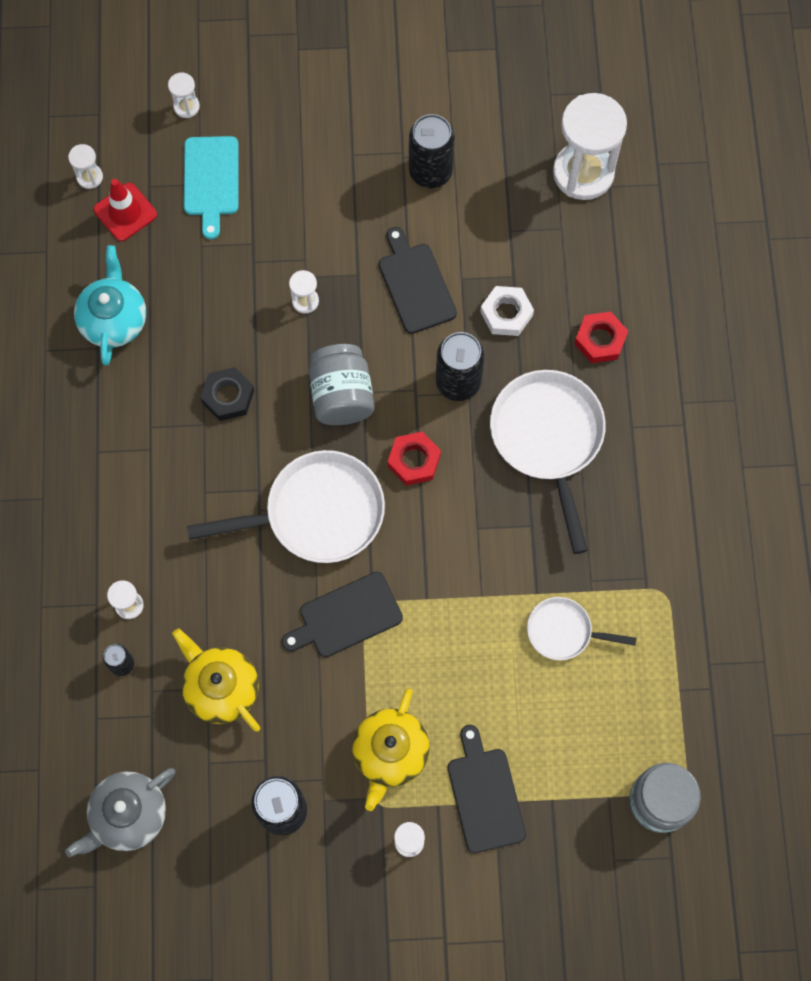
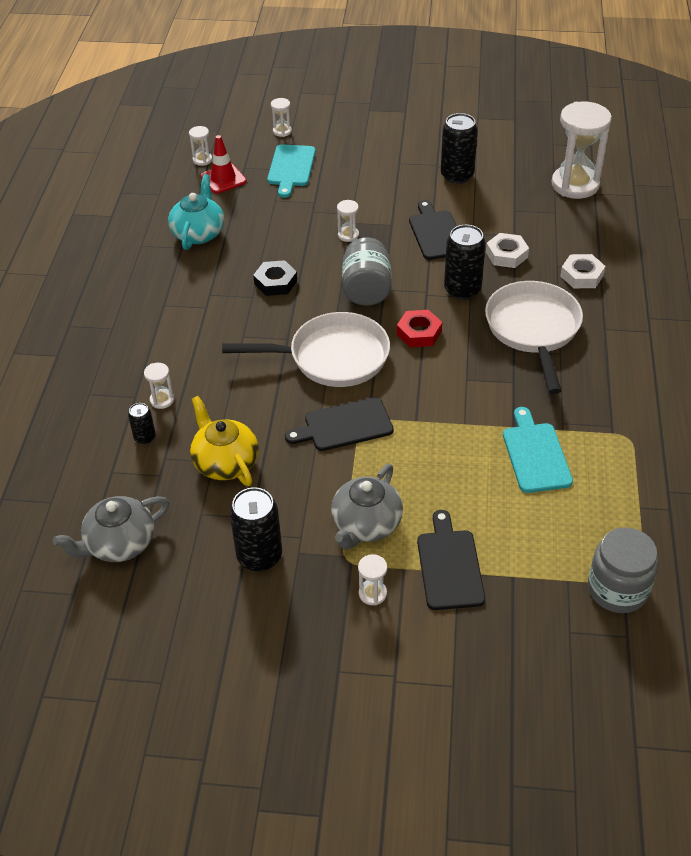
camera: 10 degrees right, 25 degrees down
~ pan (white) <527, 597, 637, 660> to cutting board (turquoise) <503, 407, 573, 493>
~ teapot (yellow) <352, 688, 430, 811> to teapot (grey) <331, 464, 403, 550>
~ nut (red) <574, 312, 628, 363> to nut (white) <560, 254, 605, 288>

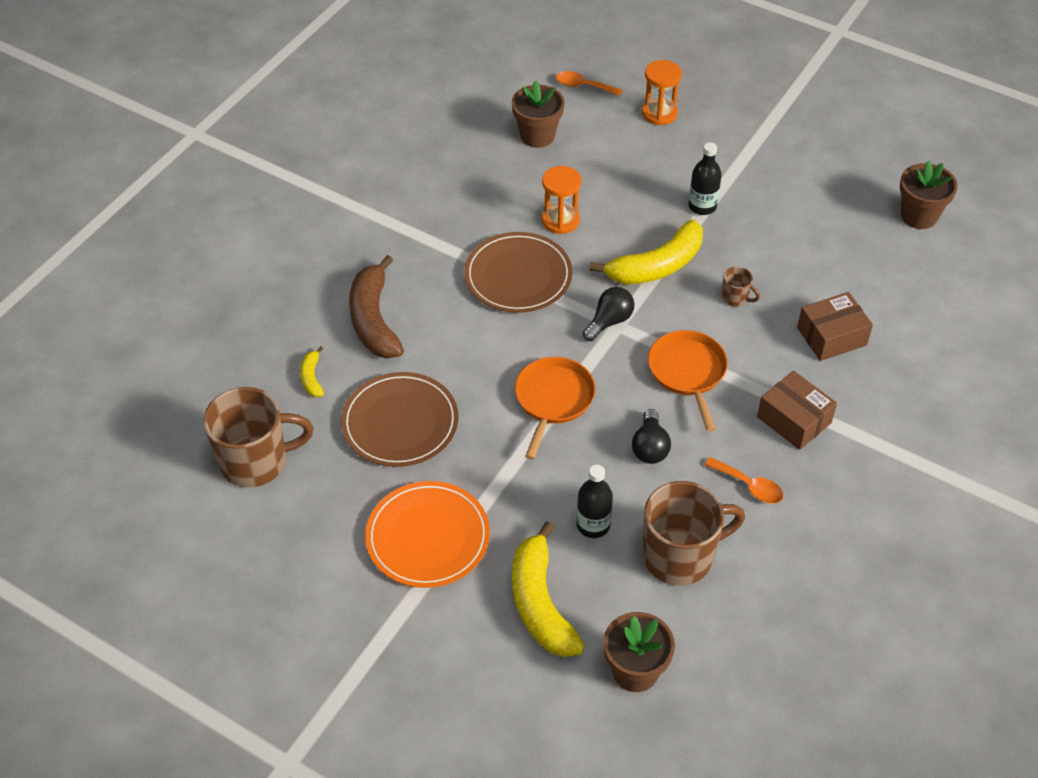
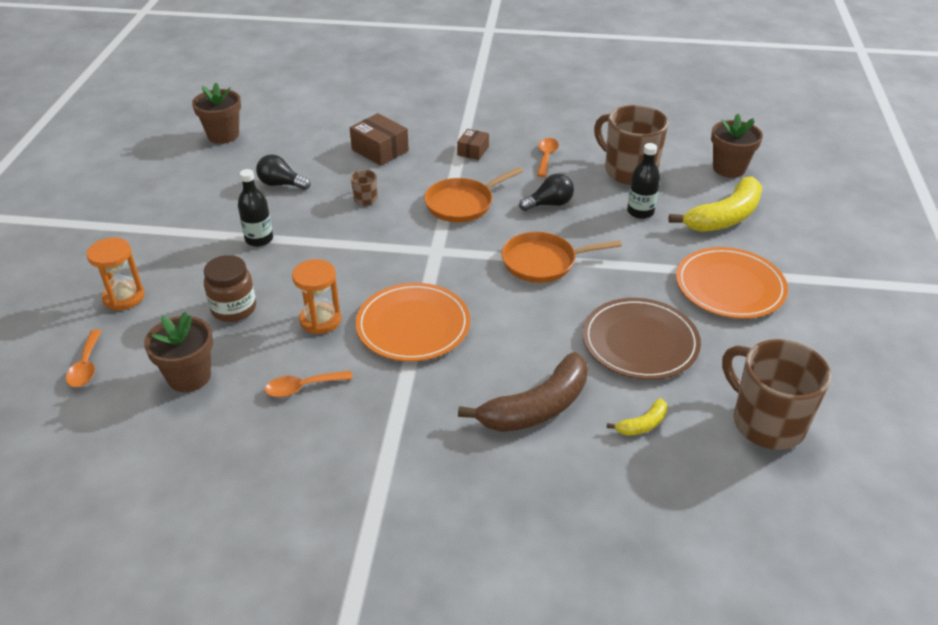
camera: 115 degrees left, 10 degrees down
- banana (yellow) <589, 220, 703, 285>
+ jar (brown) <204, 255, 256, 322>
+ spoon (orange) <265, 371, 353, 397>
~ light bulb (black) <583, 287, 634, 341> to <256, 154, 310, 190>
~ plate (brown) <464, 232, 572, 313> to plate (orange) <355, 283, 470, 361>
~ box (brown) <757, 371, 837, 450> = <457, 129, 489, 160> x0.62

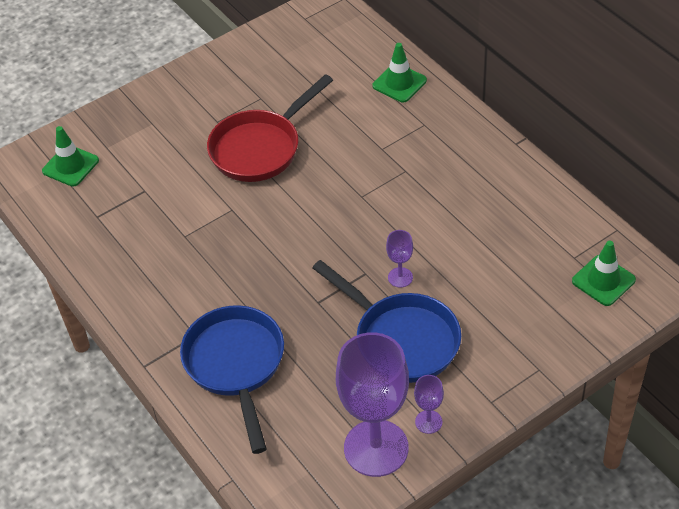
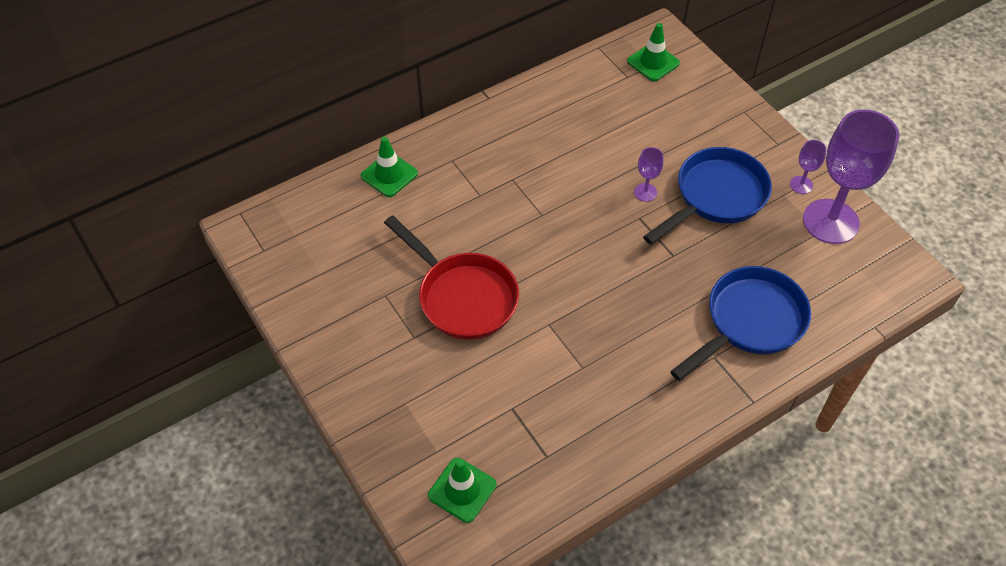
camera: 90 degrees left, 5 degrees up
~ pan (blue) <180, 305, 284, 454> = <670, 266, 811, 381> 150 degrees clockwise

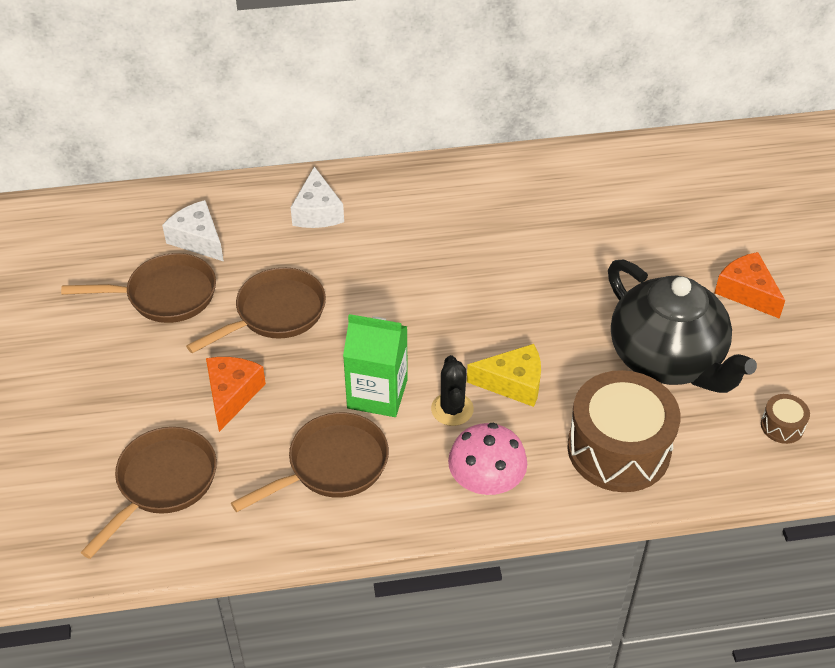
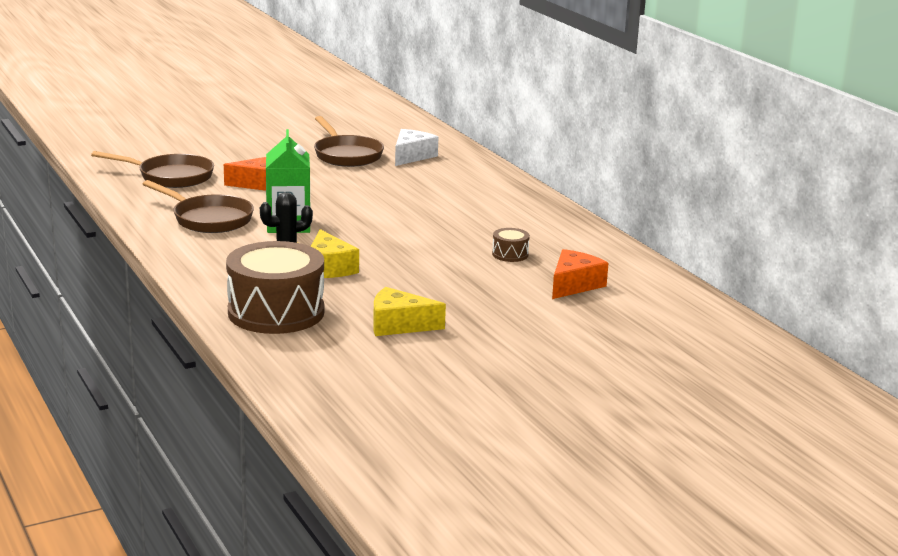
camera: 70 degrees right, 25 degrees down
- pan (brown) <186, 267, 326, 353>
- cheese (white) <290, 166, 344, 228>
- mushroom (pink) <448, 423, 527, 495>
~ cheese (orange) <714, 252, 785, 319> to <552, 249, 609, 299>
~ drum (brown) <761, 394, 810, 444> to <492, 228, 530, 262>
~ teapot (black) <608, 259, 757, 393> to cheese (yellow) <373, 287, 446, 336>

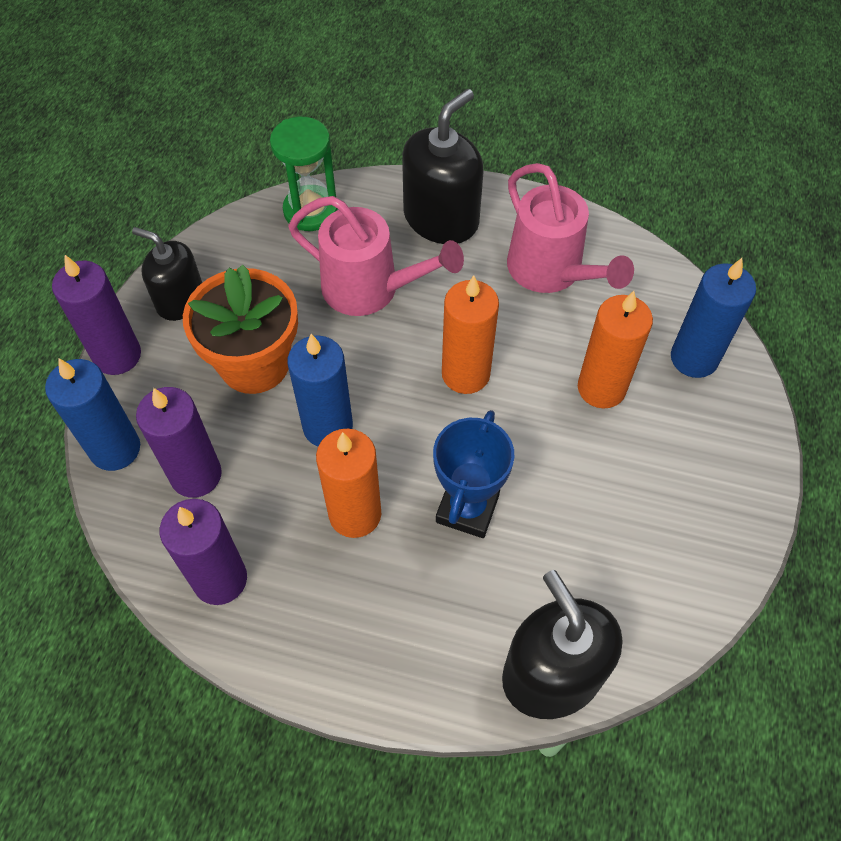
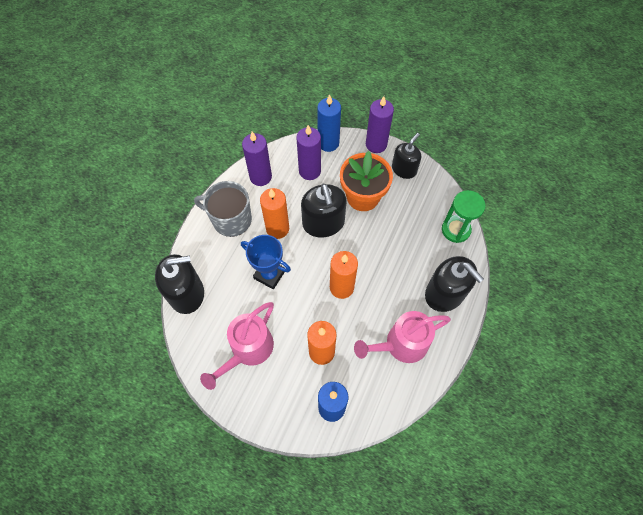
camera: 100 degrees right, 5 degrees up
+ mug (grey) <194, 181, 252, 237>
~ watering can (pink) <288, 196, 464, 316> to <200, 302, 274, 390>
~ candle (blue) <288, 334, 353, 446> to soap dispenser (black) <301, 184, 347, 238>

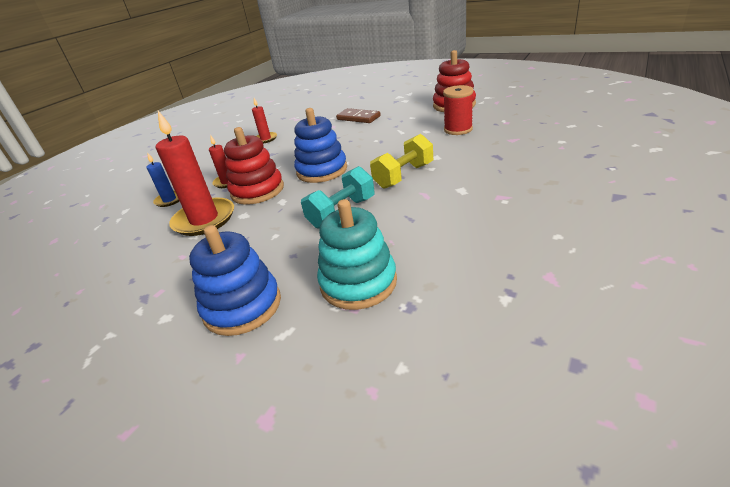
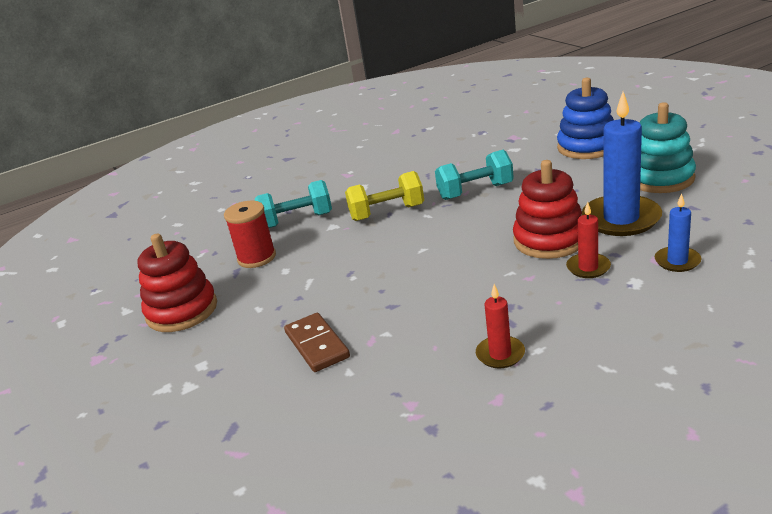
camera: 150 degrees left, 5 degrees down
- stacking toy (blue) <294, 108, 347, 183>
+ dumbbell (turquoise) <255, 180, 332, 228>
~ stacking toy (turquoise) <317, 199, 397, 310> to <639, 102, 696, 193>
~ candle (red) <156, 111, 234, 236> to candle (blue) <582, 92, 662, 236>

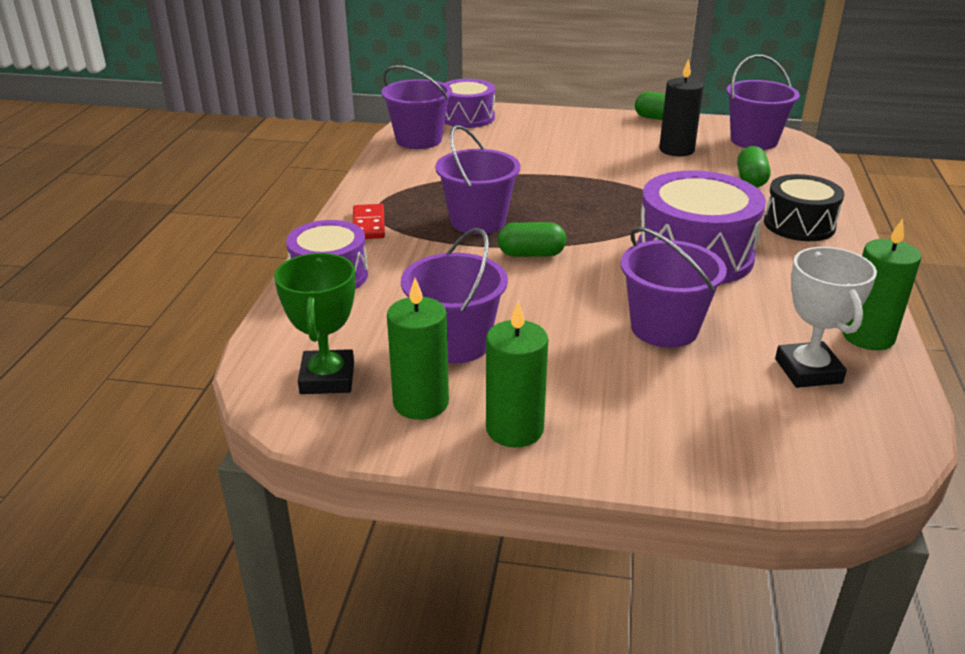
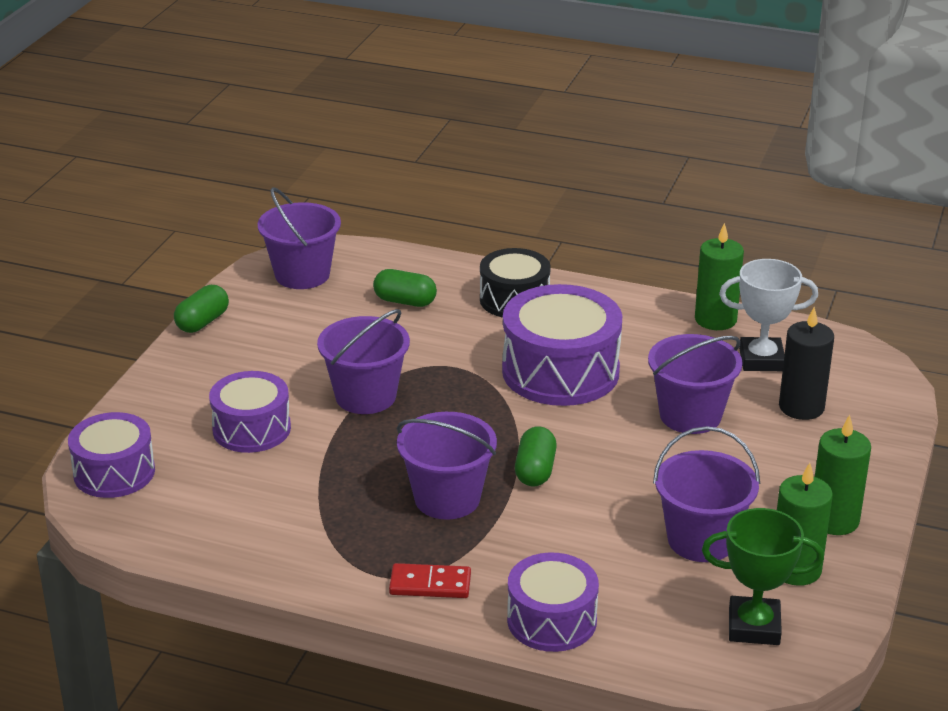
camera: 80 degrees left, 0 degrees up
+ drum (purple) <209, 371, 291, 453>
~ bucket (purple) <381, 65, 452, 149> to <317, 309, 410, 414>
~ candle (black) <659, 59, 704, 156> to <779, 307, 834, 420>

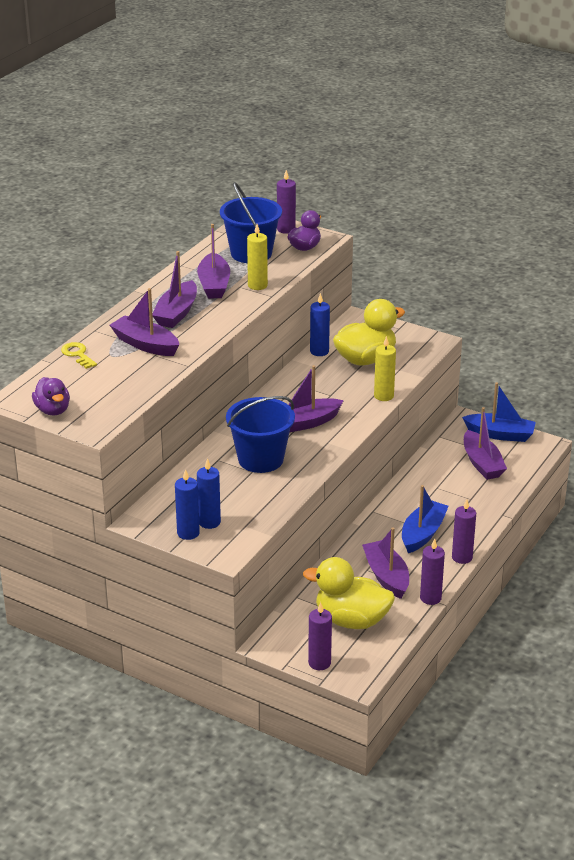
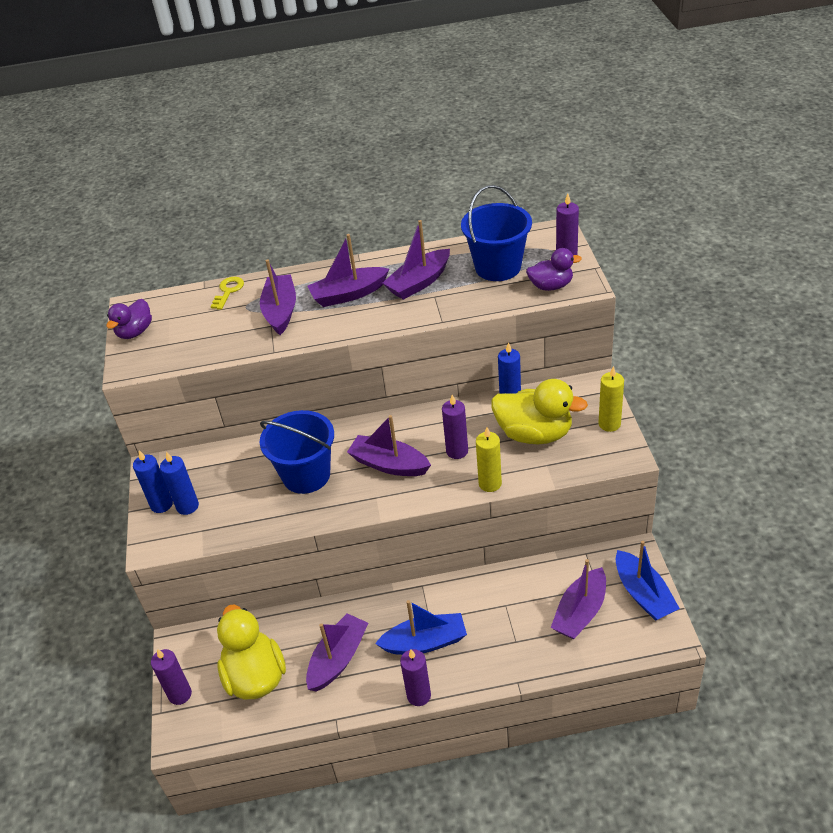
camera: 55 degrees right, 10 degrees up
~ candle (yellow) <247, 224, 268, 290> to <598, 366, 624, 432>
~ candle (purple) <420, 539, 445, 605> to <442, 395, 468, 459>

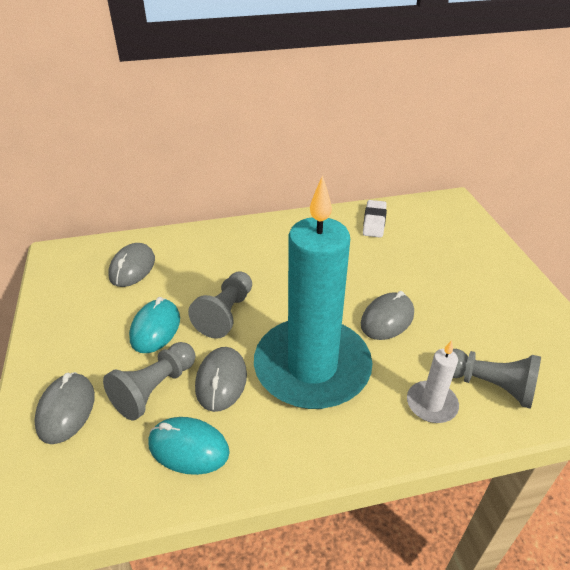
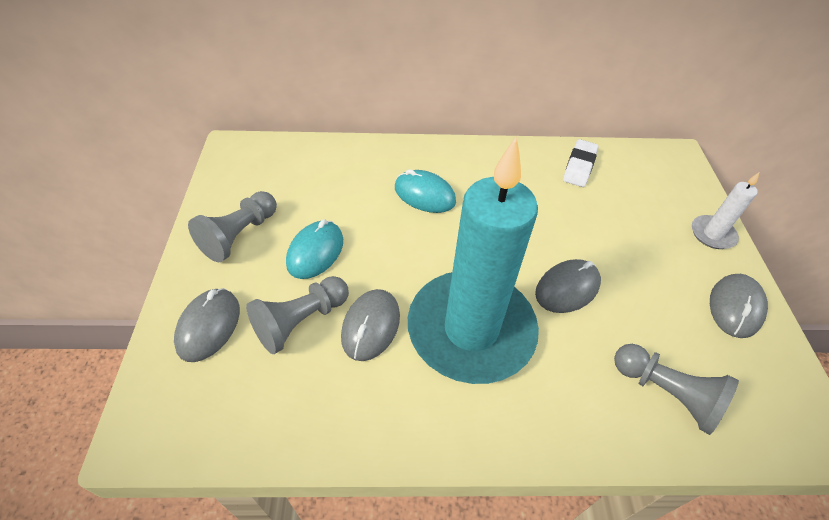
camera: 10 degrees right, 10 degrees up
~ mouse (grey) <108, 243, 155, 287> to <710, 274, 768, 338>
~ mouse (turquoise) <148, 417, 230, 475> to <395, 169, 456, 213>
~ pawn (grey) <188, 271, 252, 339> to <188, 191, 277, 262>
~ candle (white) <407, 340, 459, 423> to <692, 172, 759, 249>

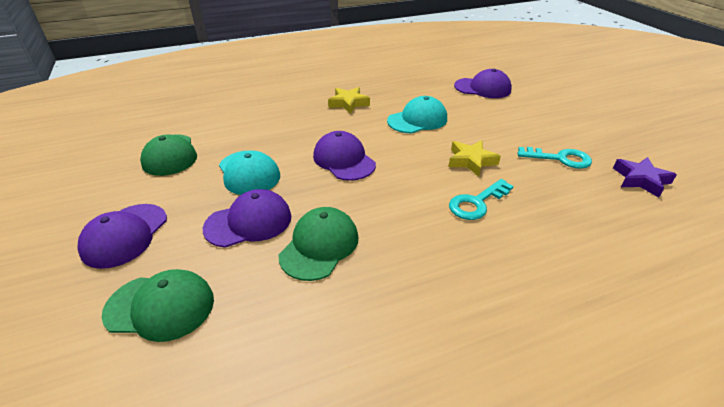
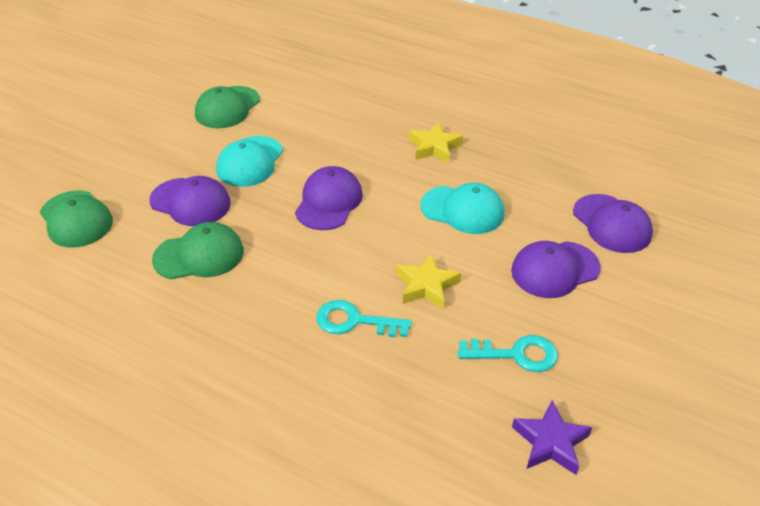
camera: 50 degrees right, 5 degrees up
~ cap (purple) <77, 204, 167, 269> to <511, 241, 601, 298>
~ key (turquoise) <517, 147, 592, 169> = <458, 335, 558, 372> 60 degrees counterclockwise

